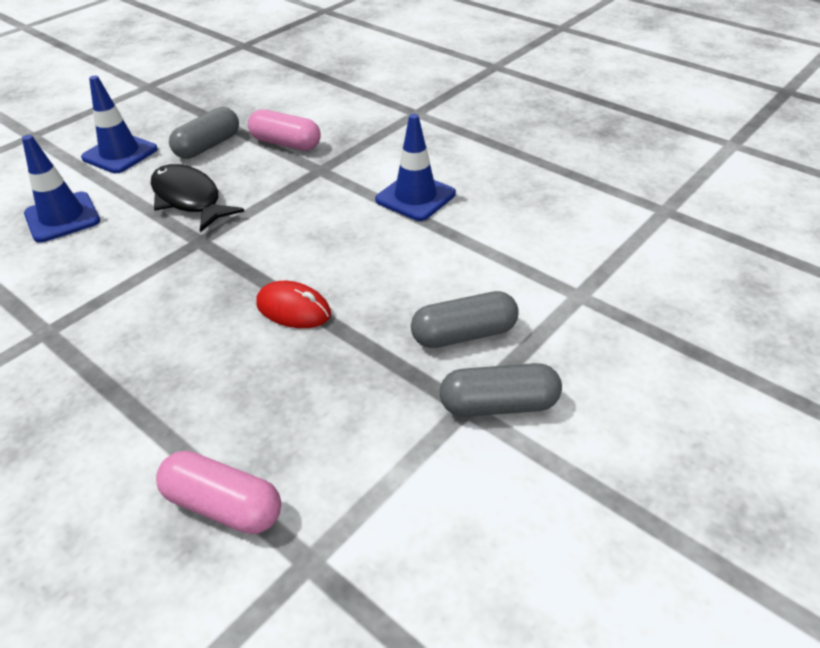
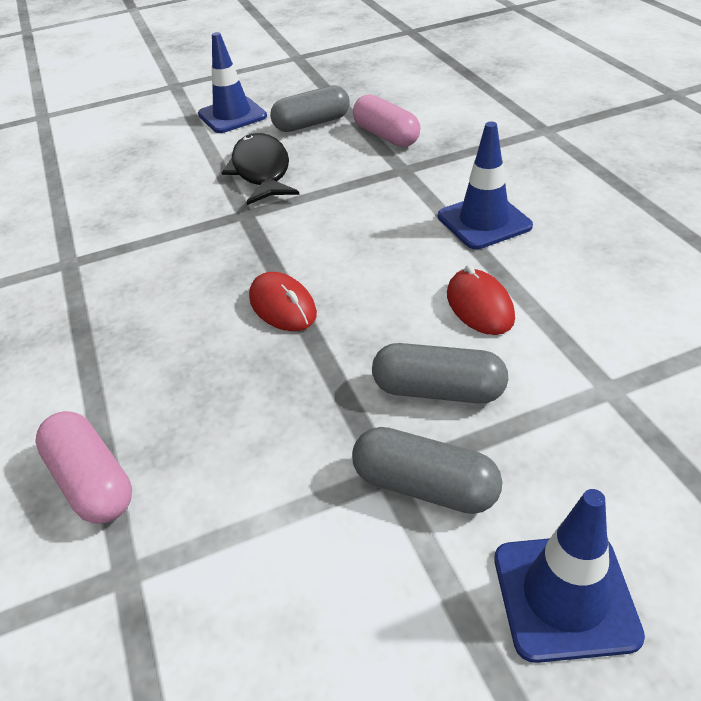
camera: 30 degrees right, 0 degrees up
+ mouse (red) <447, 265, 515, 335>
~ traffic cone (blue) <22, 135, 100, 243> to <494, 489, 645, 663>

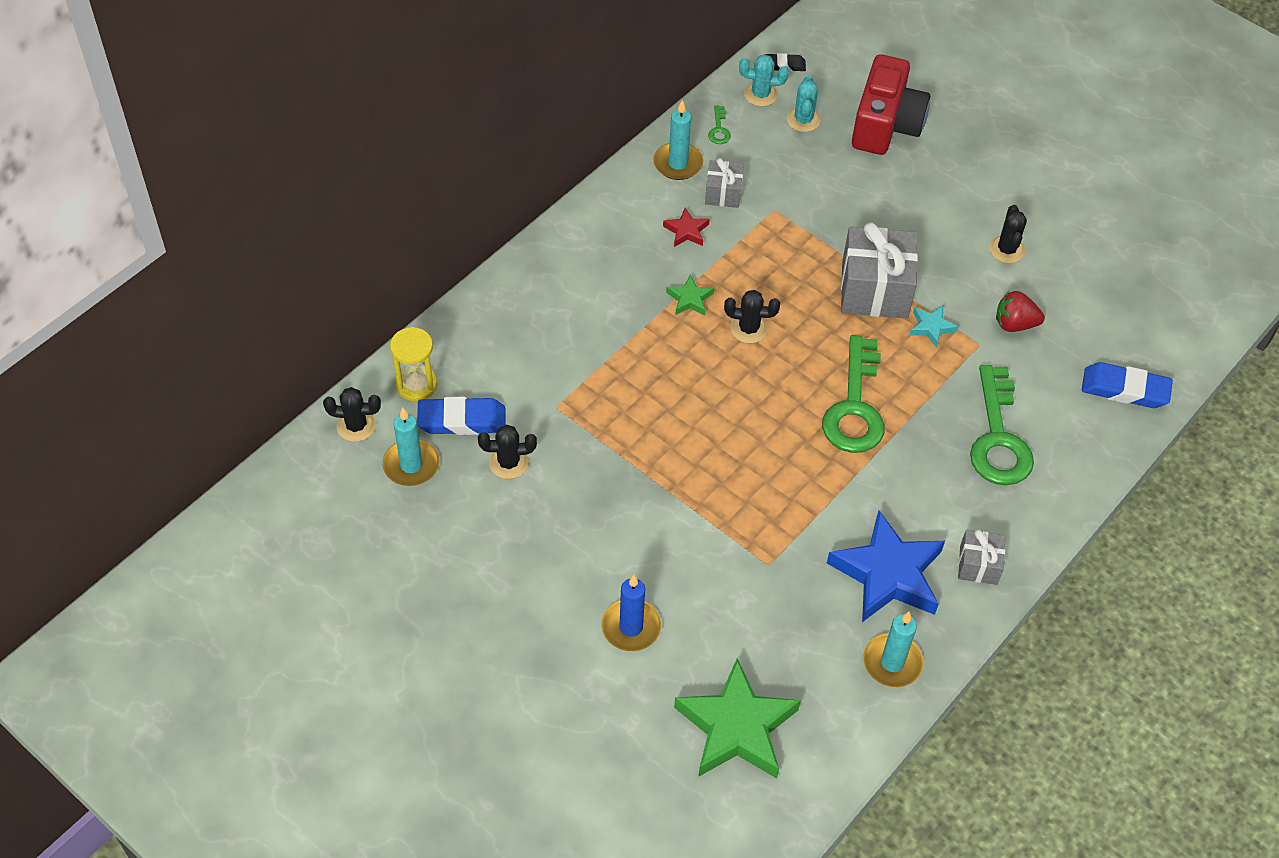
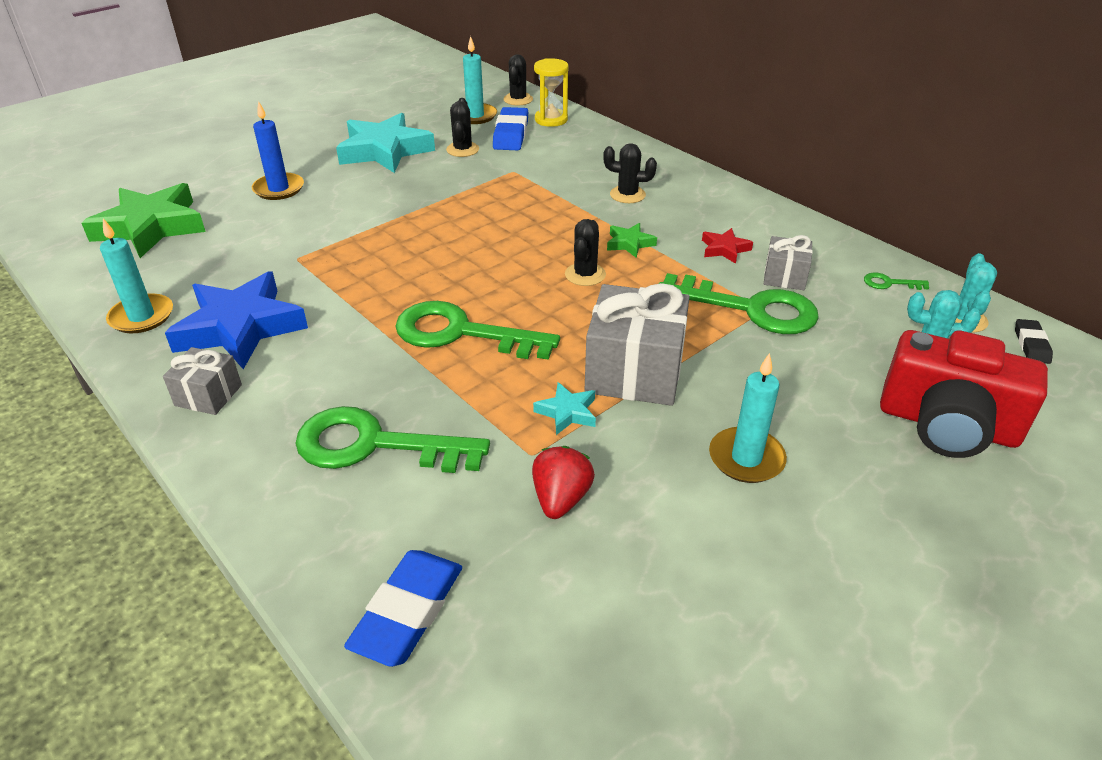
camera: 100 degrees right, 15 degrees down
+ star (turquoise) <336, 113, 435, 173>
+ key (green) <659, 273, 819, 334>
~ candle (turquoise) <653, 100, 703, 180> to <709, 353, 787, 483>
~ cactus (black) <989, 205, 1027, 263> to <603, 143, 657, 203>

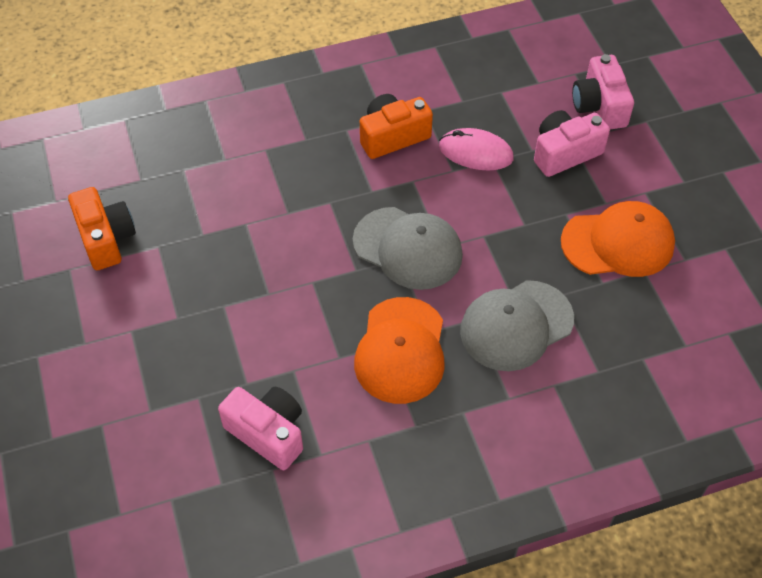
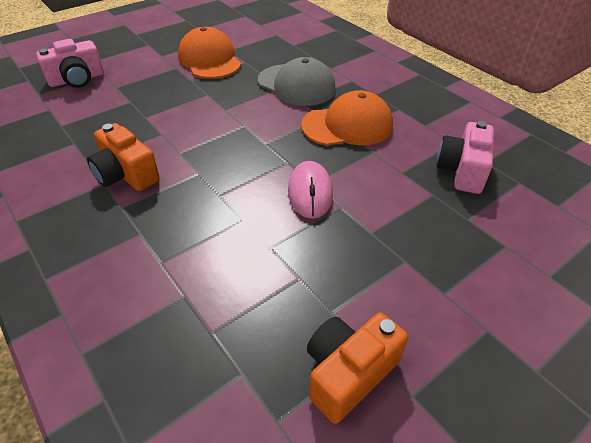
camera: 110 degrees left, 10 degrees down
- cap (grey) <353, 207, 463, 290>
- camera (pink) <534, 110, 610, 177>
~ mouse (pink) <439, 128, 514, 170> to <288, 161, 333, 219>

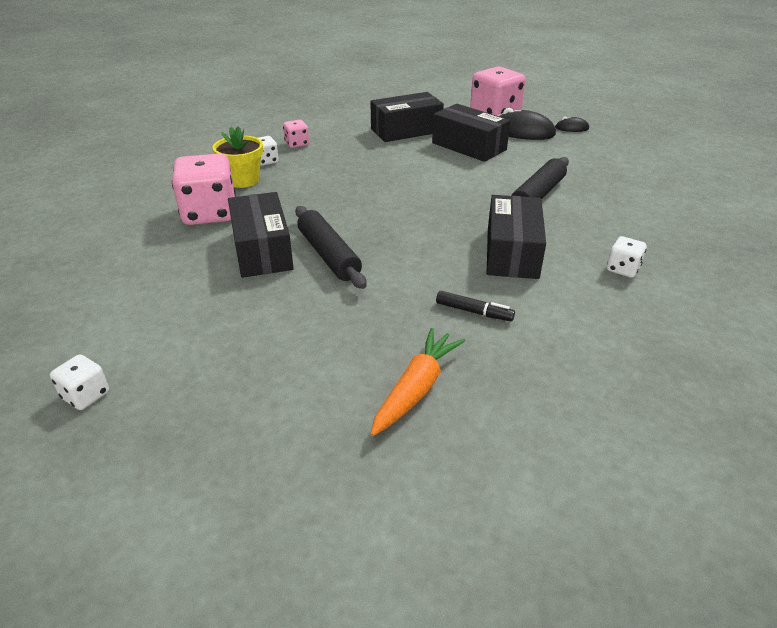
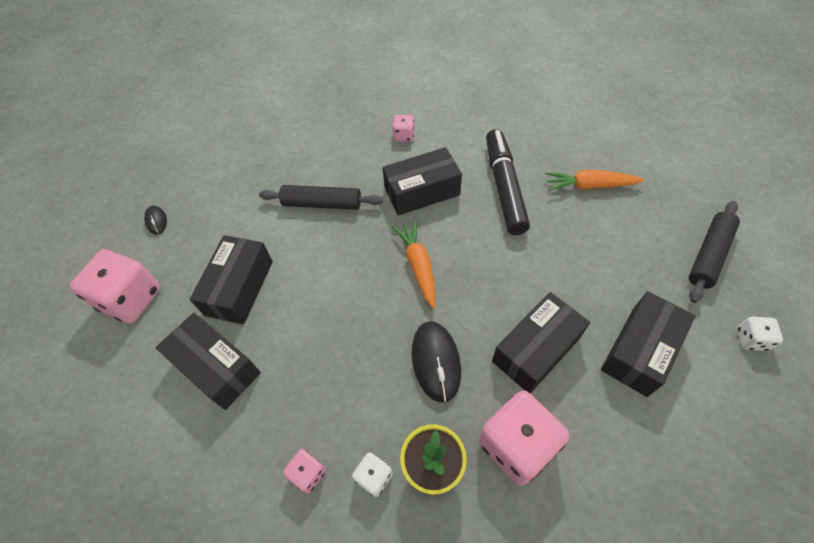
camera: 115 degrees left, 20 degrees up
+ carrot (orange) <392, 220, 435, 308>
+ box (black) <601, 291, 695, 397>
~ rolling pin (black) <295, 206, 367, 289> to <689, 201, 740, 303>
~ mouse (black) <498, 108, 556, 140> to <411, 321, 461, 403>
~ dice (white) <607, 236, 647, 278> to dice (pink) <393, 115, 414, 142>
~ marker (black) <436, 291, 515, 321> = <486, 129, 530, 235> x2.31

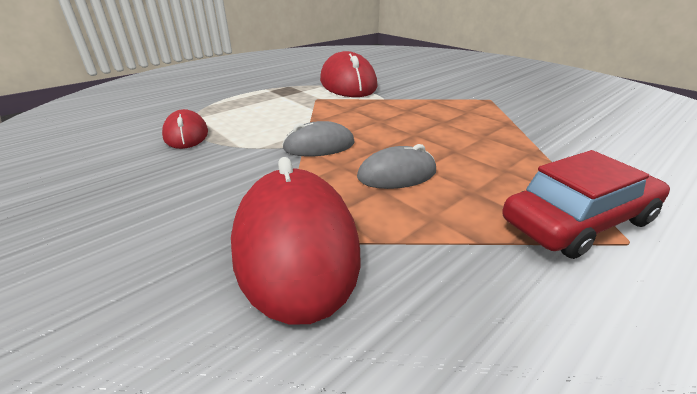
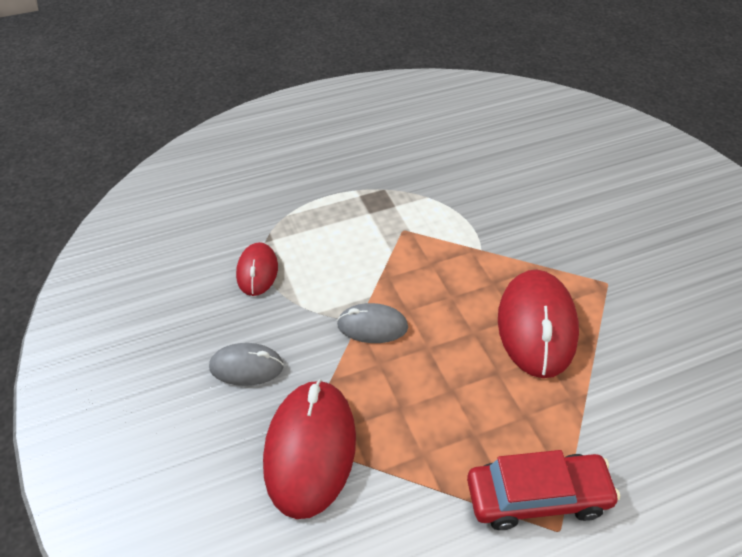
camera: 20 degrees right, 15 degrees up
~ mouse (red) <320, 51, 378, 97> to <498, 270, 579, 378>
~ mouse (grey) <357, 144, 436, 189> to <209, 343, 284, 386>

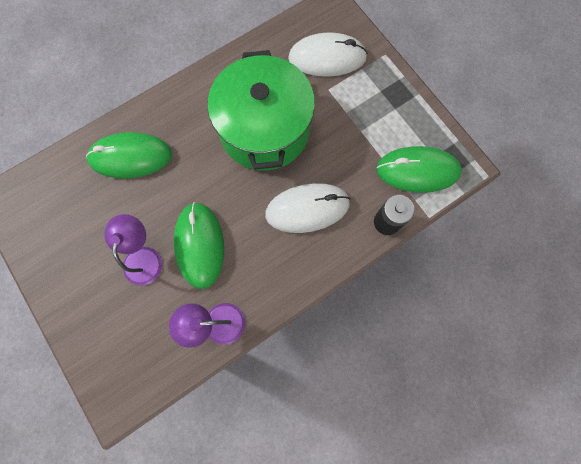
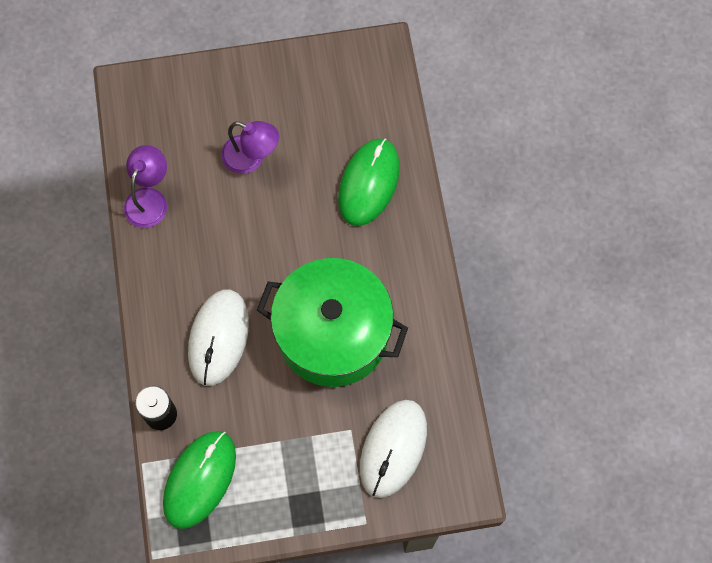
camera: 115 degrees right, 5 degrees down
- mouse (green) <174, 202, 224, 289>

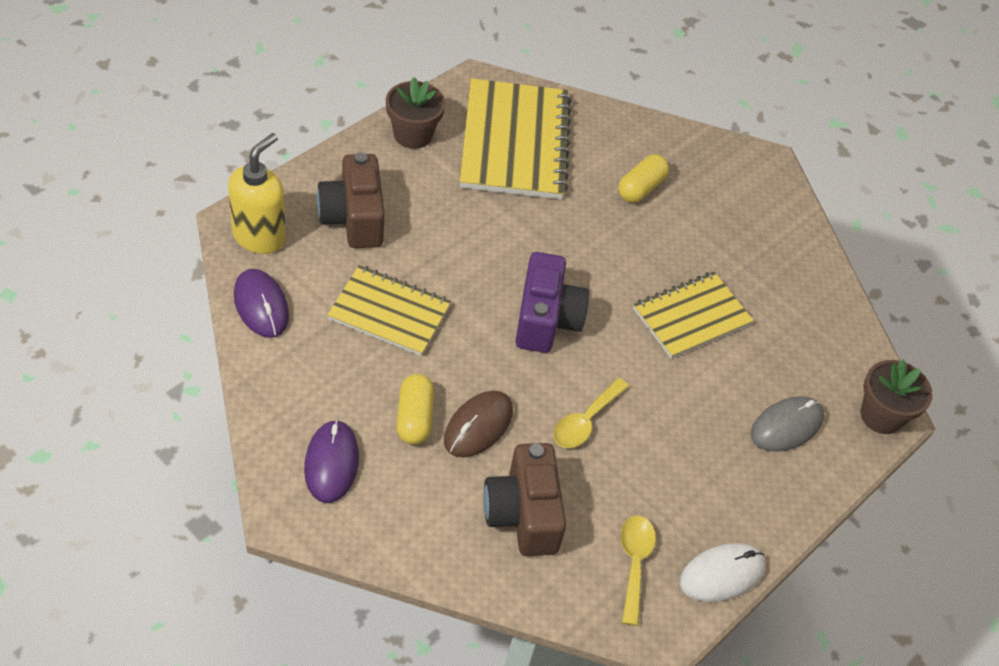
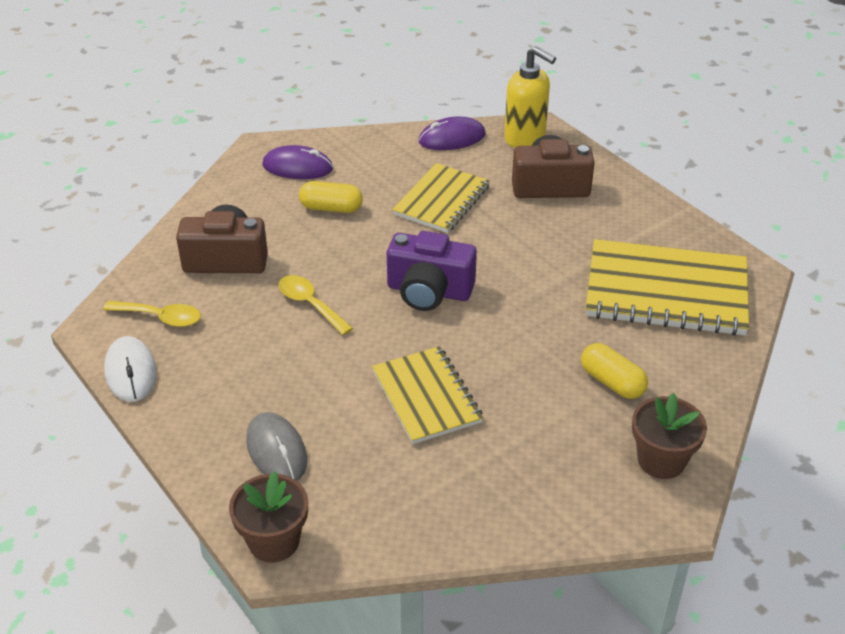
camera: 105 degrees right, 10 degrees down
- mouse (brown) <444, 391, 513, 457>
~ flower pot (brown) <386, 77, 445, 149> to <632, 393, 707, 479>

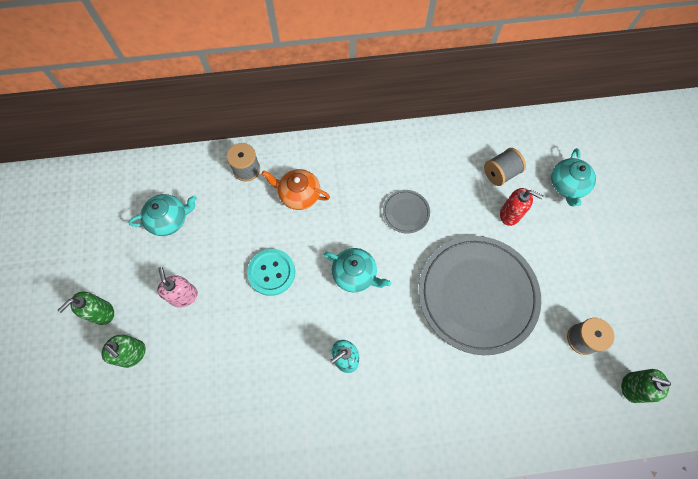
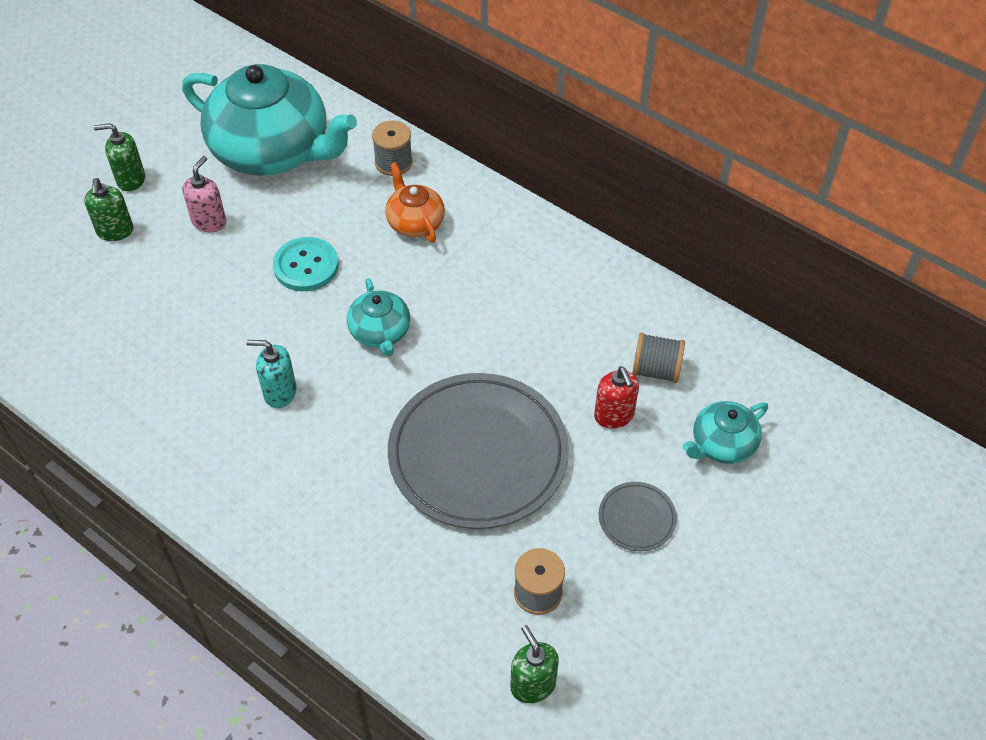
camera: 45 degrees right, 15 degrees down
~ plate (grey) <383, 190, 430, 233> to <599, 482, 677, 551>
~ teapot (turquoise) <128, 194, 197, 236> = <182, 64, 357, 176> x2.17

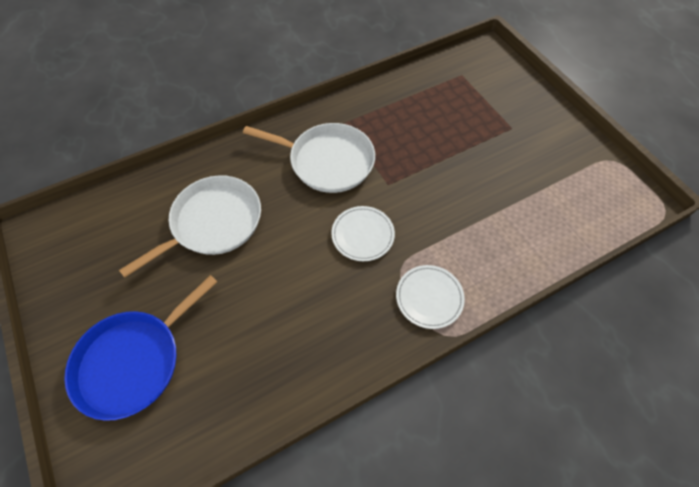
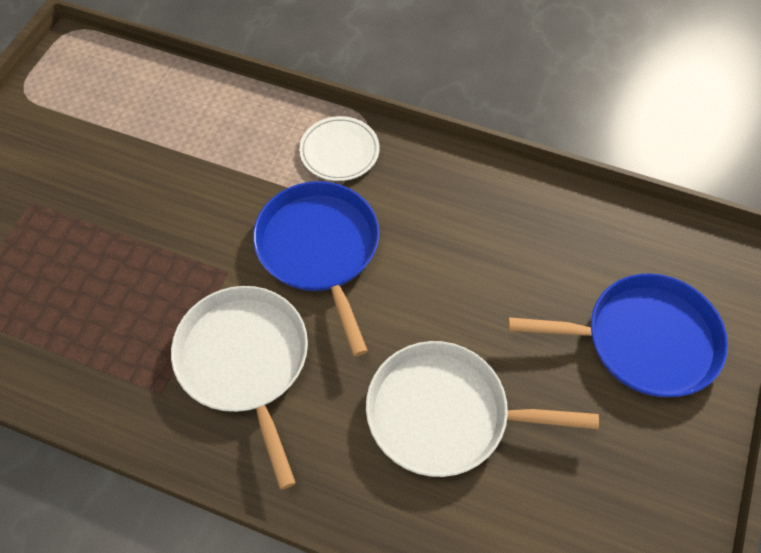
camera: 130 degrees left, 0 degrees up
~ plate (white) <331, 206, 395, 261> to pan (blue) <253, 181, 379, 356>

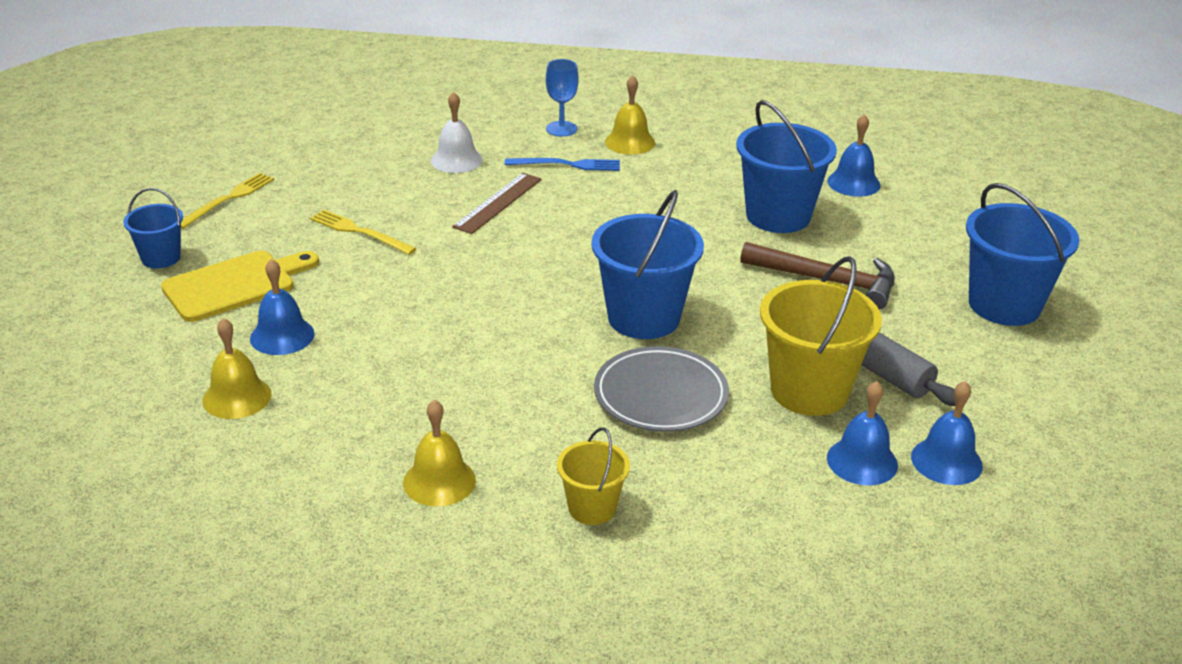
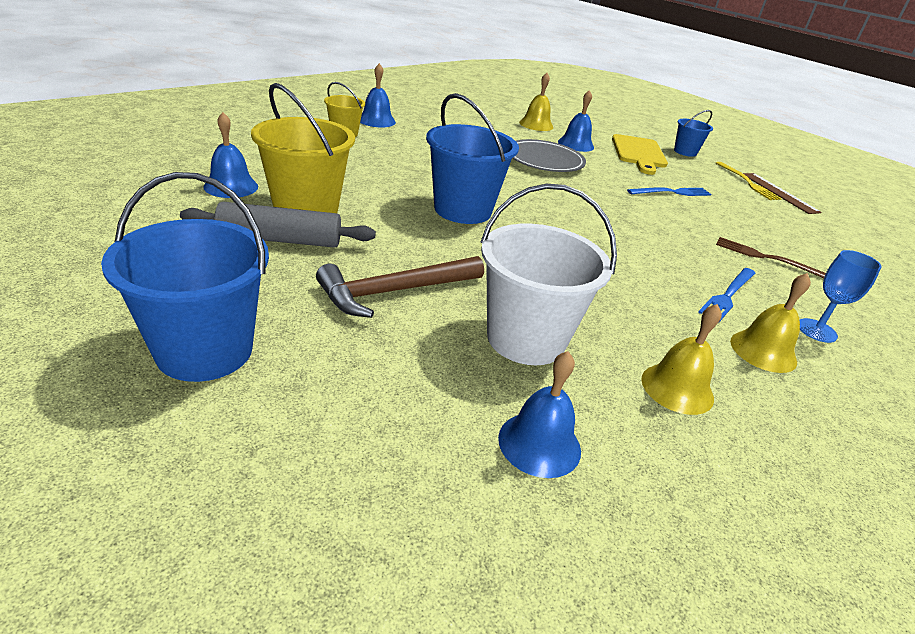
camera: 125 degrees right, 0 degrees up
~ bell (yellow) <403, 400, 476, 507> to <642, 304, 722, 415>
~ ruler (brown) <452, 173, 542, 234> to <743, 173, 822, 214>
~ plate (grey) <594, 346, 729, 432> to <512, 139, 586, 172>
~ bell (blue) <911, 381, 983, 485> to <360, 63, 396, 127>
~ bell (white) <431, 92, 483, 173> to fork (brown) <716, 237, 826, 278>
~ fork (yellow) <310, 209, 417, 255> to fork (blue) <627, 187, 712, 196>
~ bucket (blue) <736, 100, 837, 233> to bucket (white) <480, 184, 617, 365>

